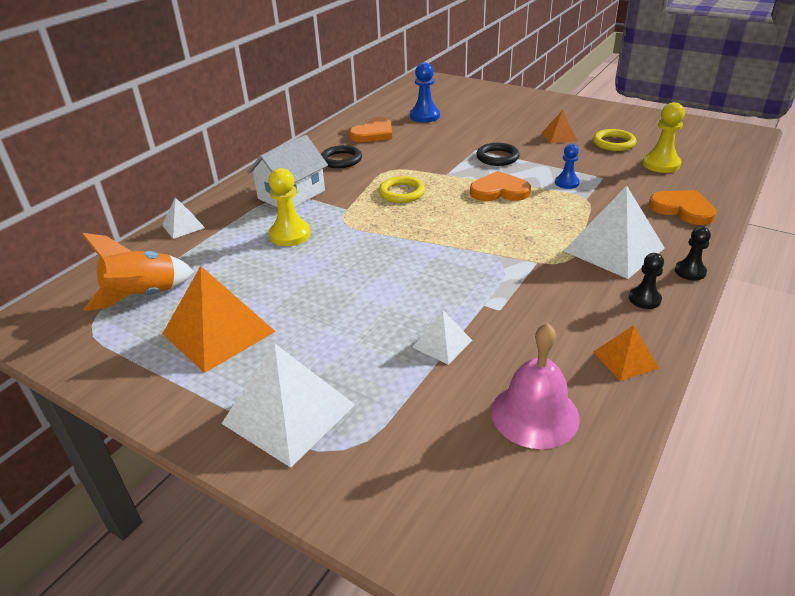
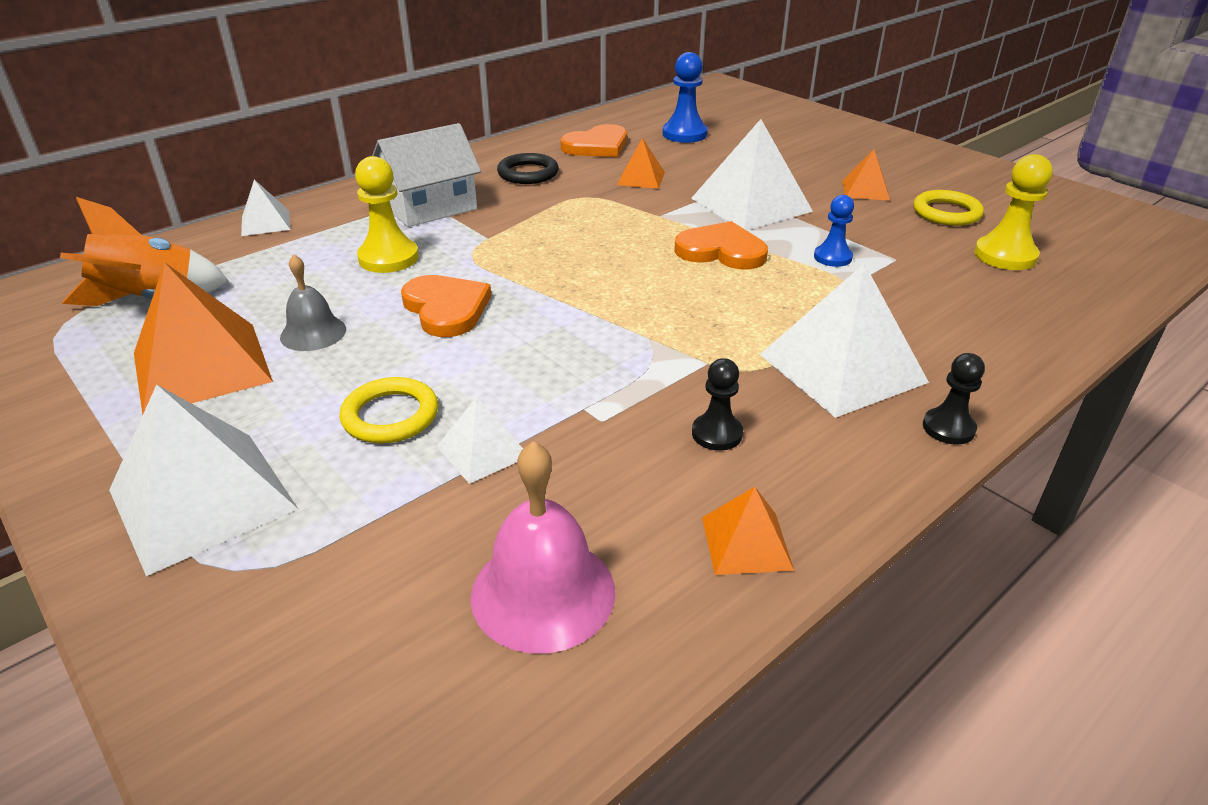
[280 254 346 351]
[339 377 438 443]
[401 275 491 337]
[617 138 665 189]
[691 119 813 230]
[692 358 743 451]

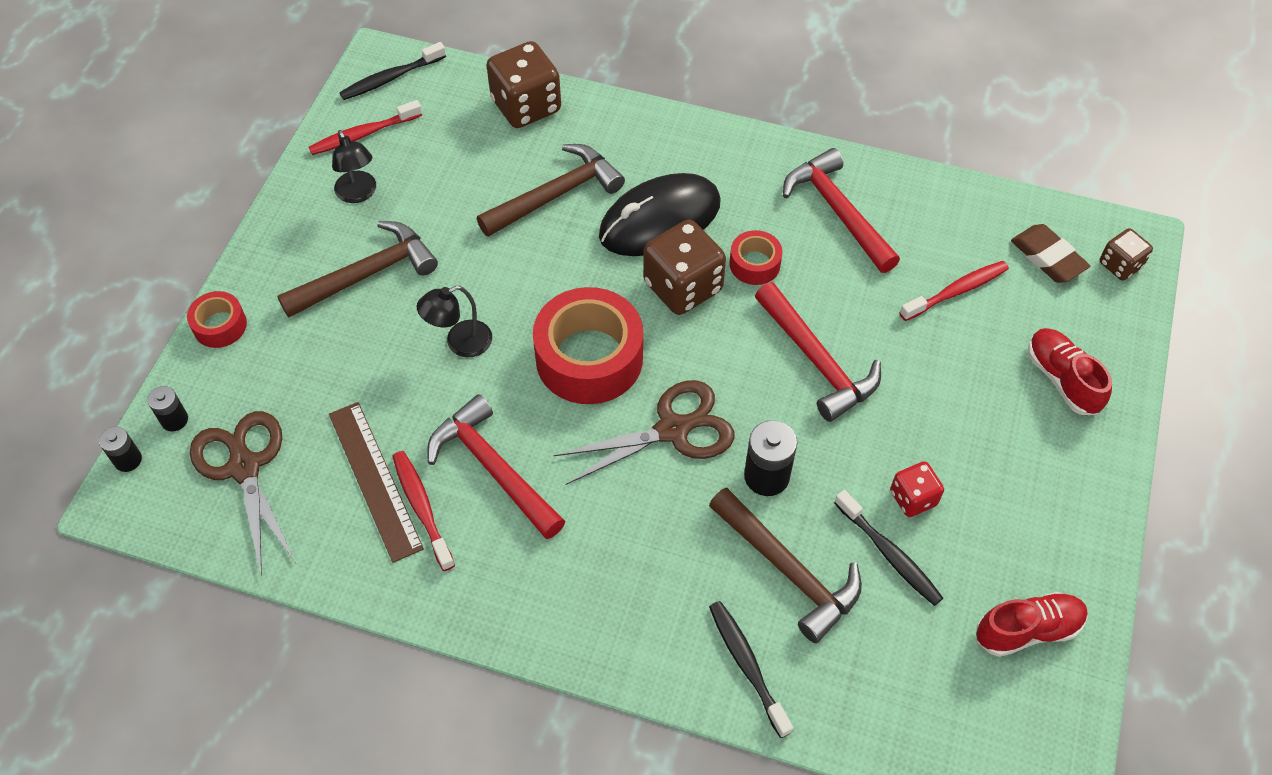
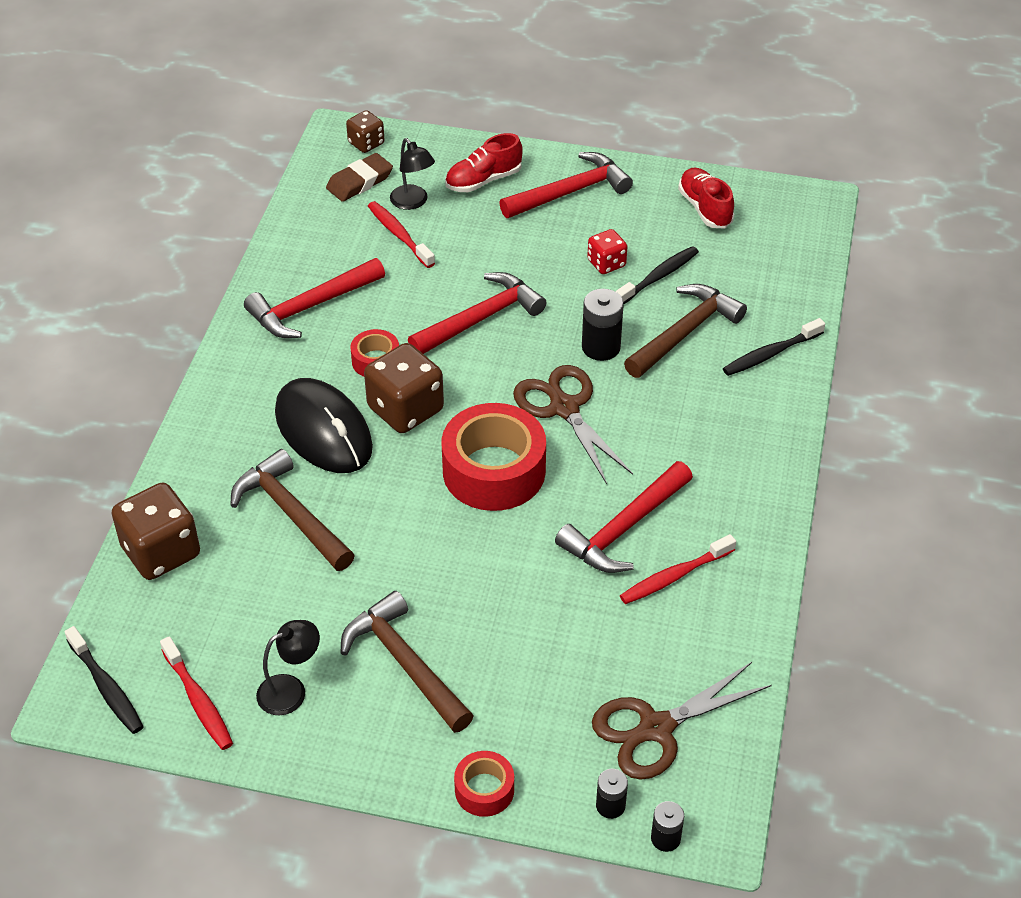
[390 138 435 210]
[499 152 633 218]
[329 402 424 563] (first image)

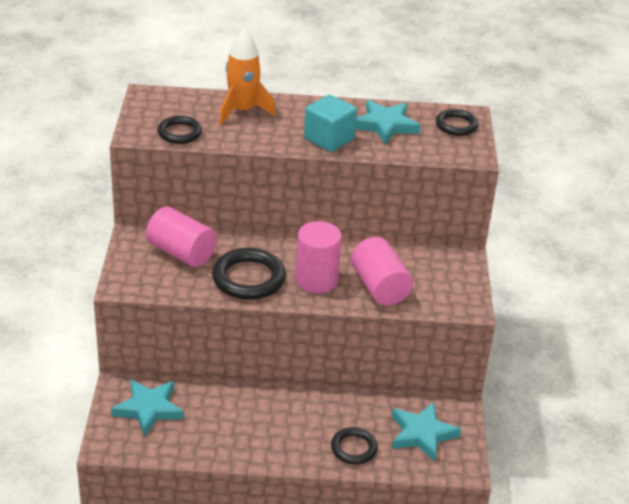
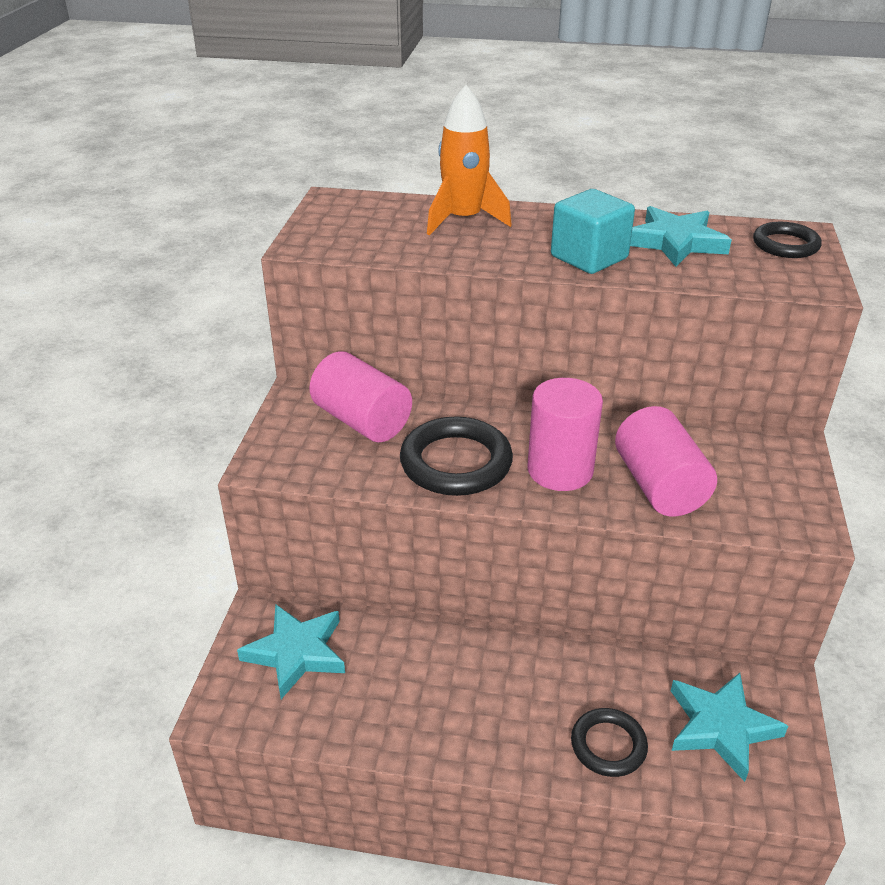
[158 116 202 144] (first image)

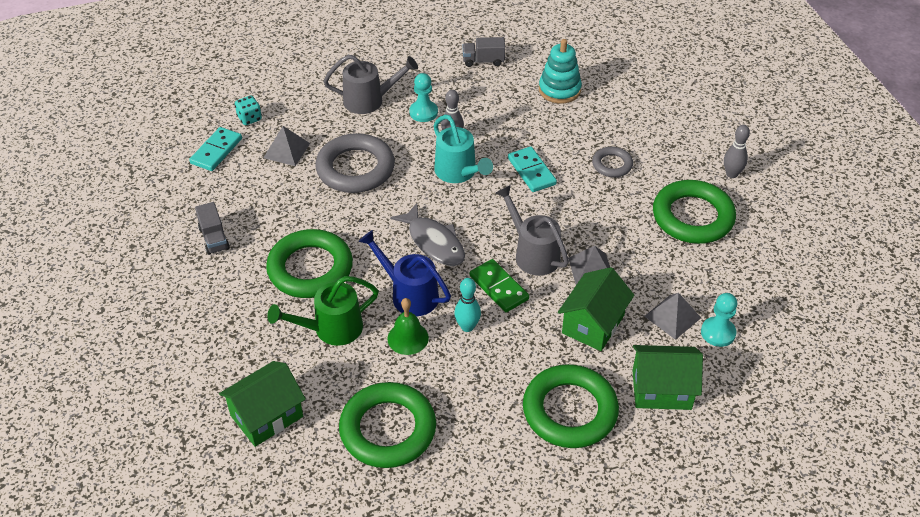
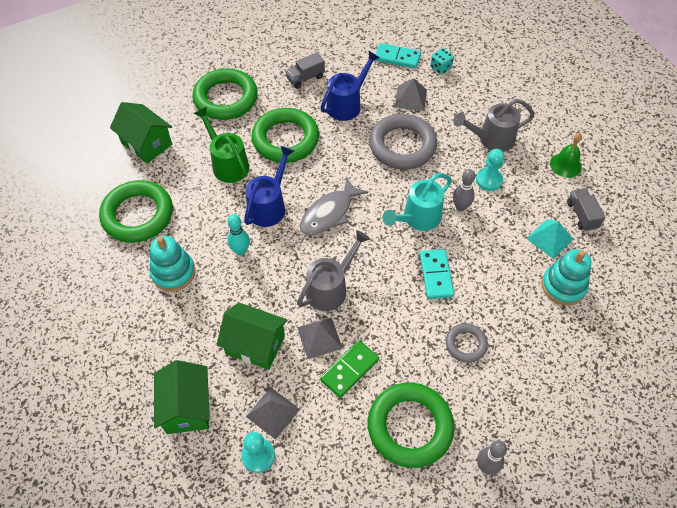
[150 236 195 292]
[192 68 258 120]
[320 50 380 121]
[320 340 379 398]
[420 249 454 299]
[454 99 534 152]
[526 219 573 259]
[550 133 582 178]

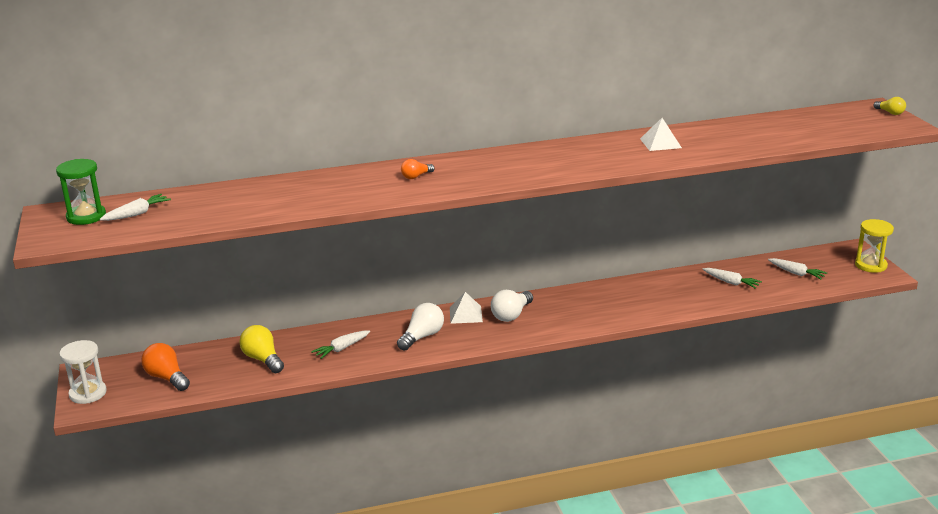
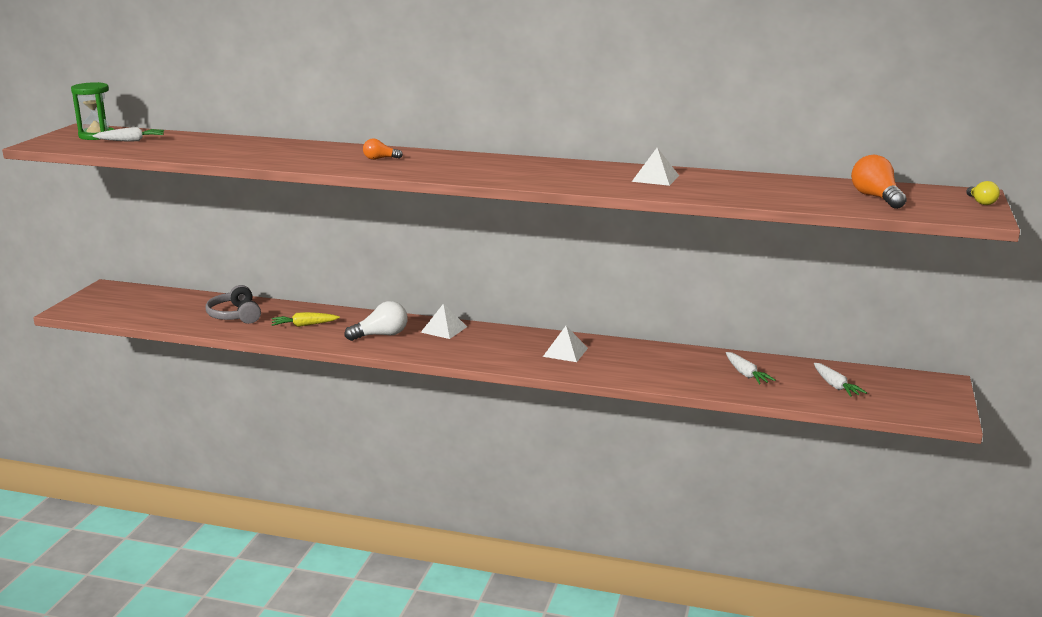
[206 285 261 324]
[272 312 340 327]
[543 326 588 362]
[851 155 907 209]
[59 340 107 404] (first image)
[491 290 533 322] (first image)
[855 219 894 273] (first image)

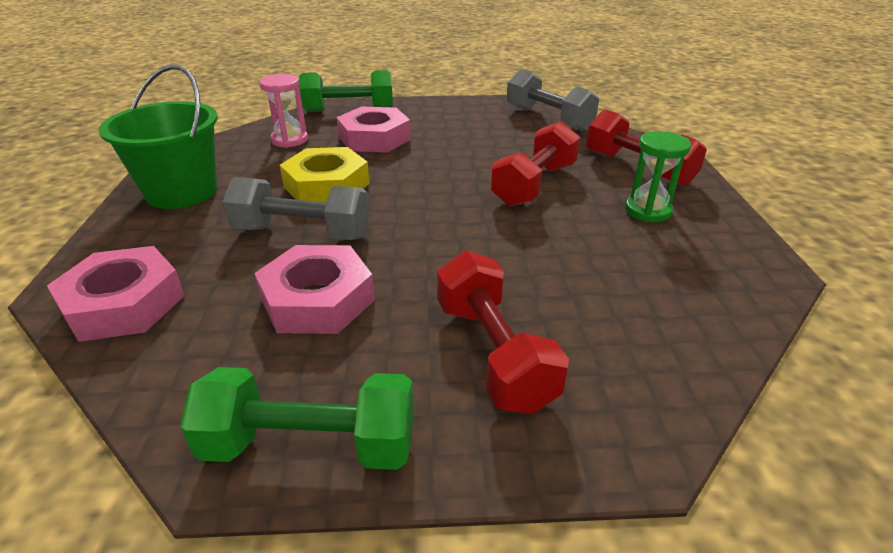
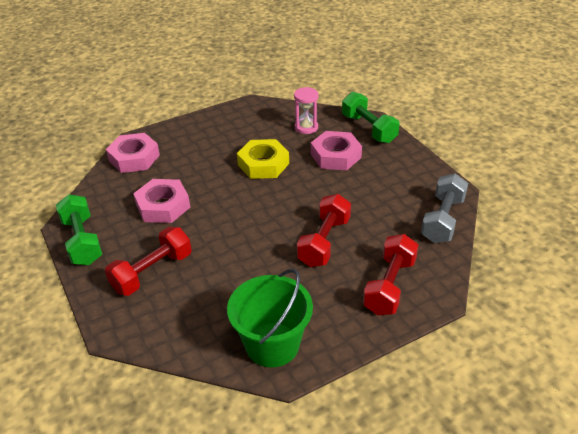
[227 269 313 367]
[297 194 351 267]
[223 177 370 240] (first image)
[625 131 691 222] (first image)

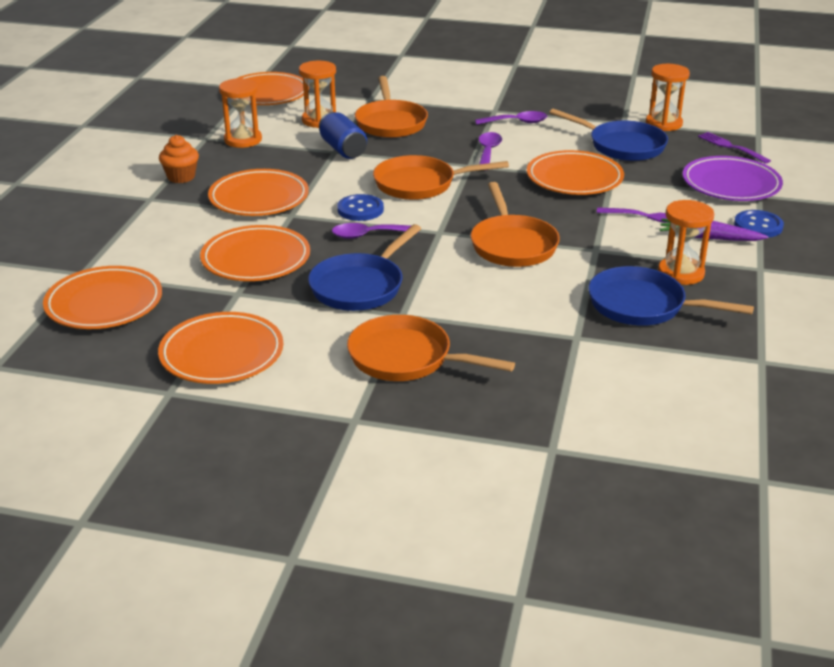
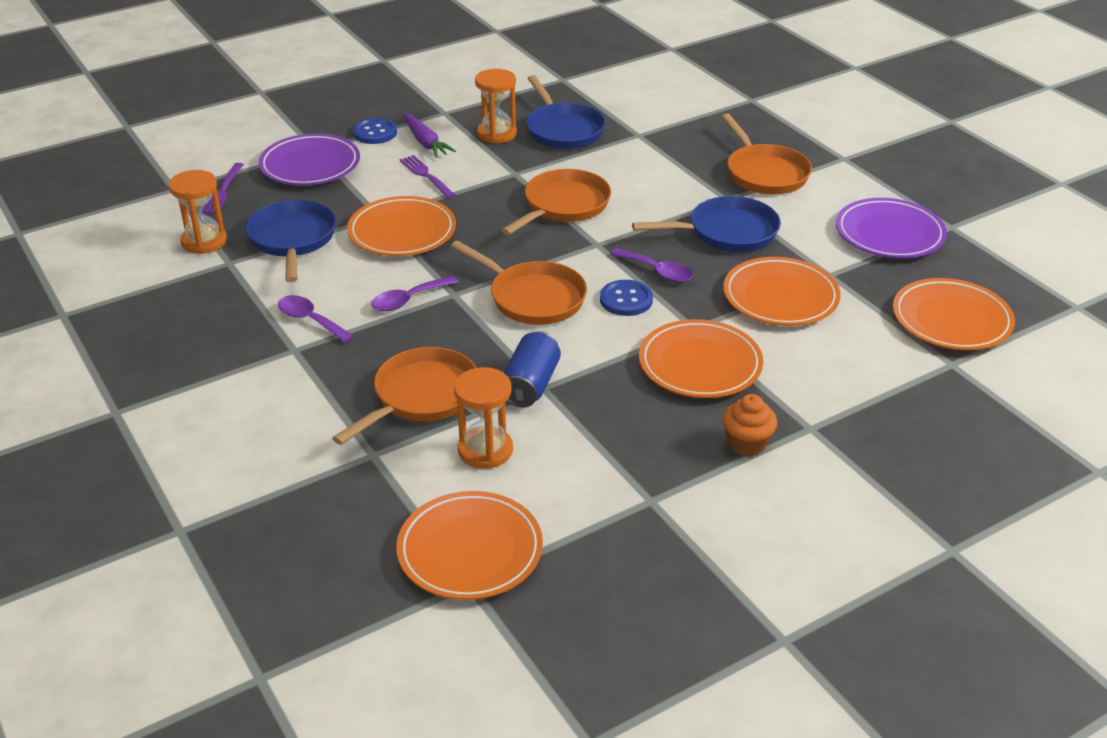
[836 198 947 258]
[219 78 262 148] (first image)

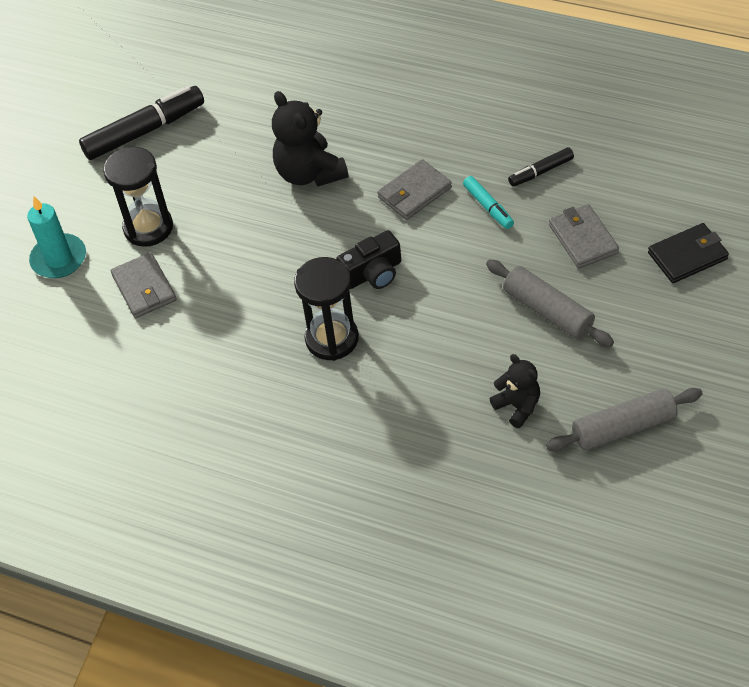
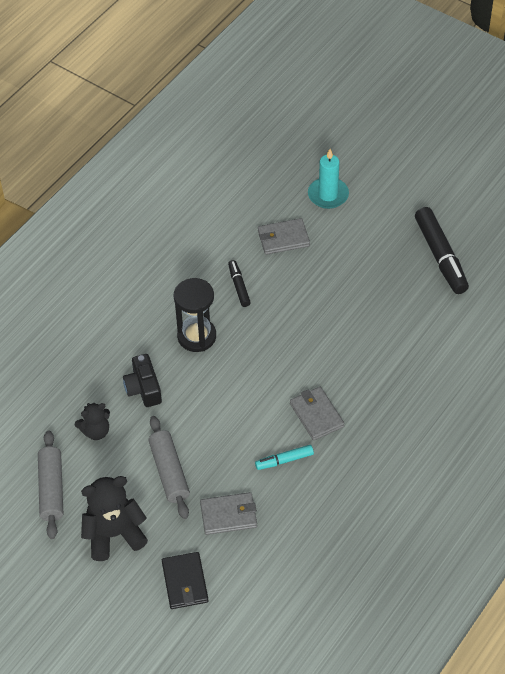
[81 476 148 561]
[123 354 162 407]
[149 416 190 519]
[228 260 251 307]
[103 147 173 247] (first image)

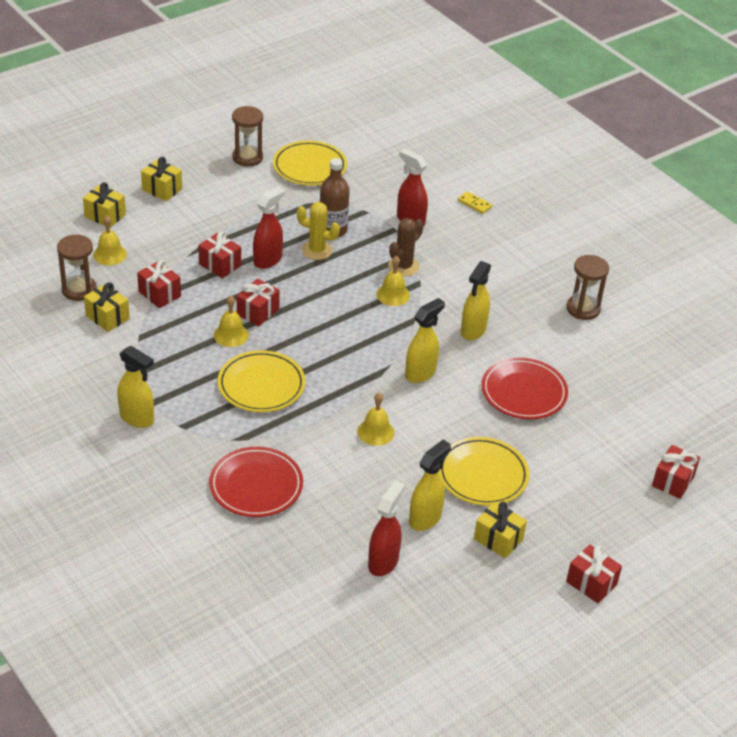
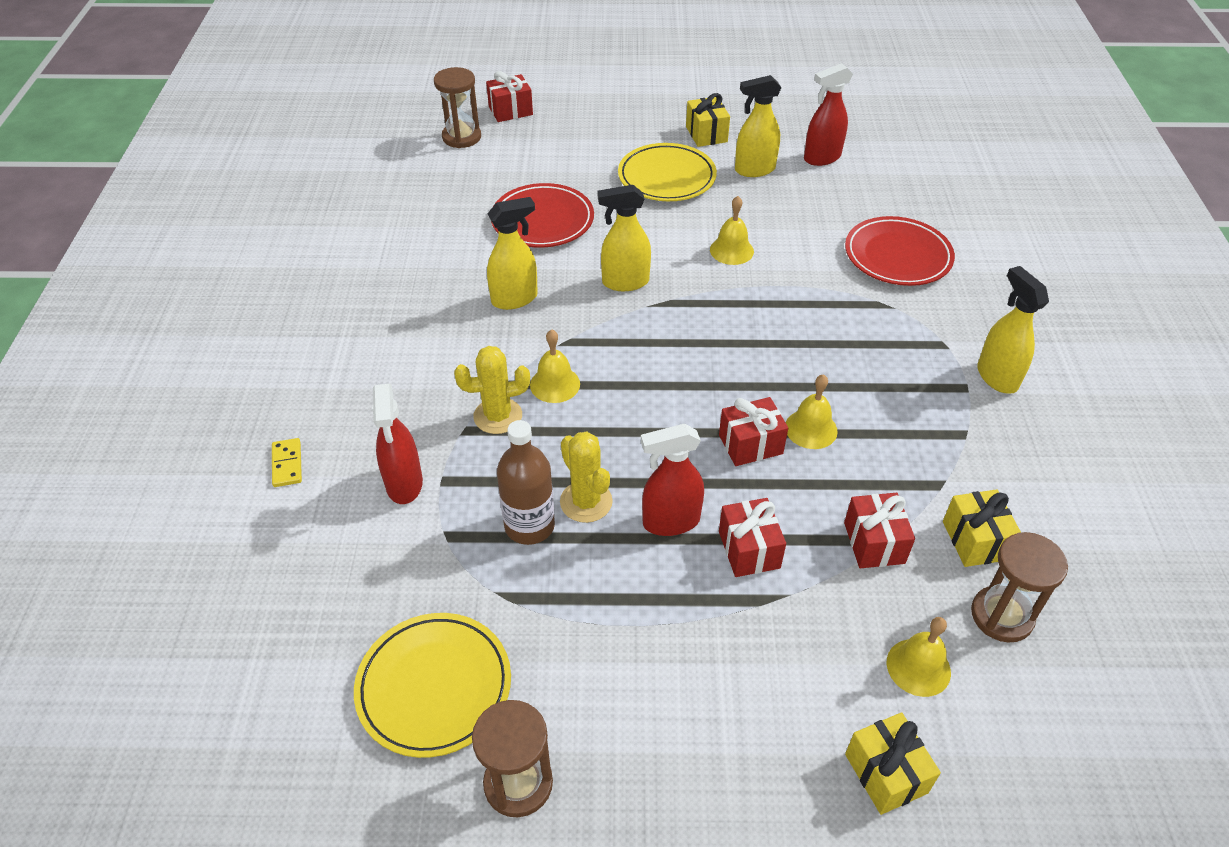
[434 67 481 148]
[454 346 530 434]
[141 157 182 201] (first image)
[218 350 305 412] (first image)
[566 545 622 603] (first image)

